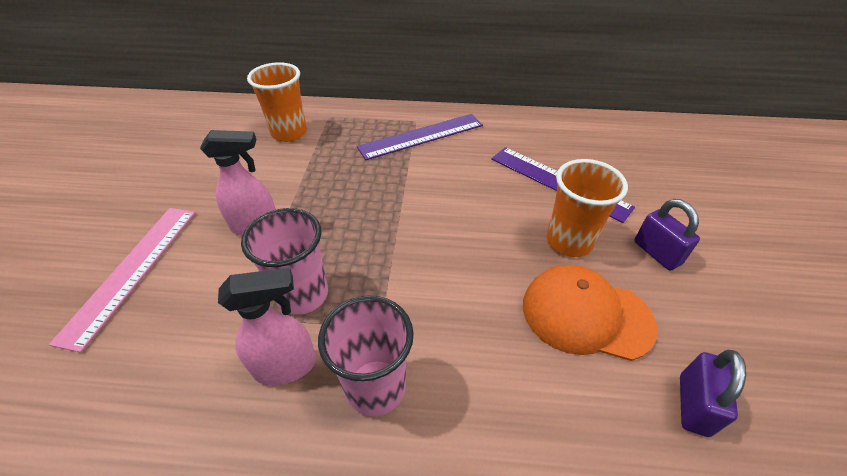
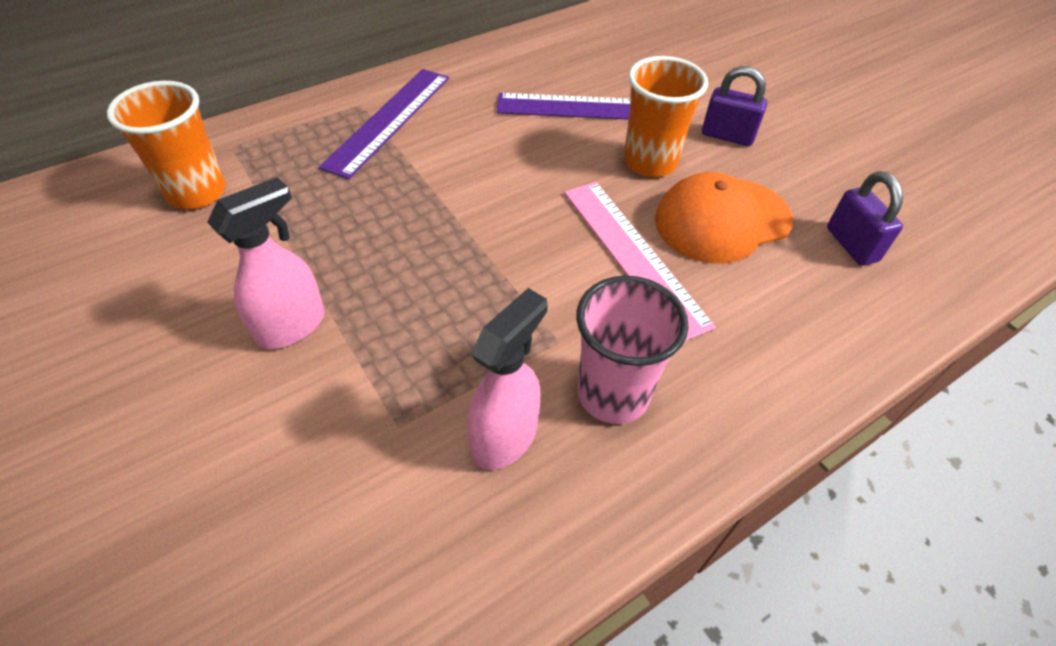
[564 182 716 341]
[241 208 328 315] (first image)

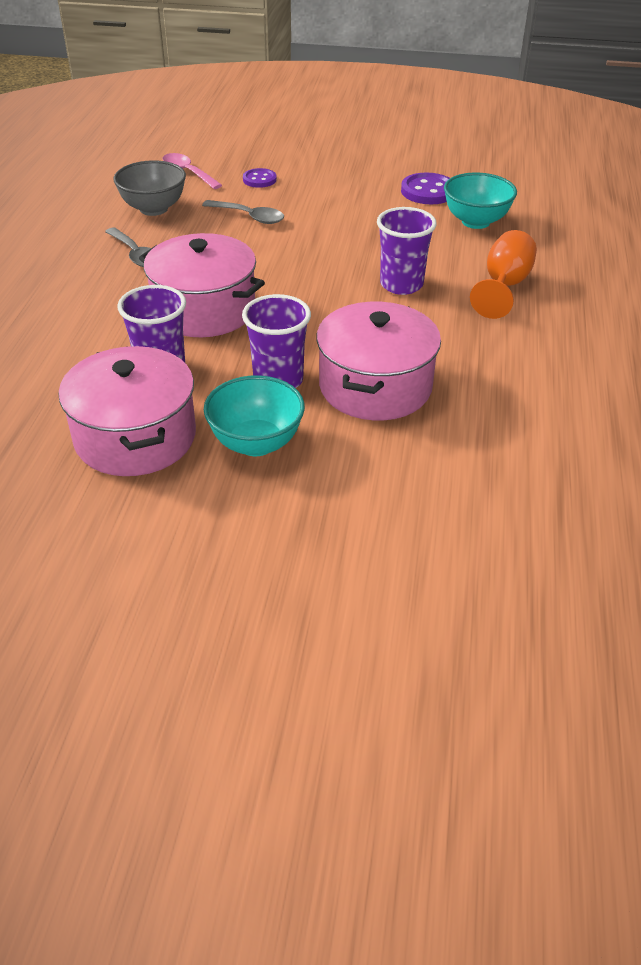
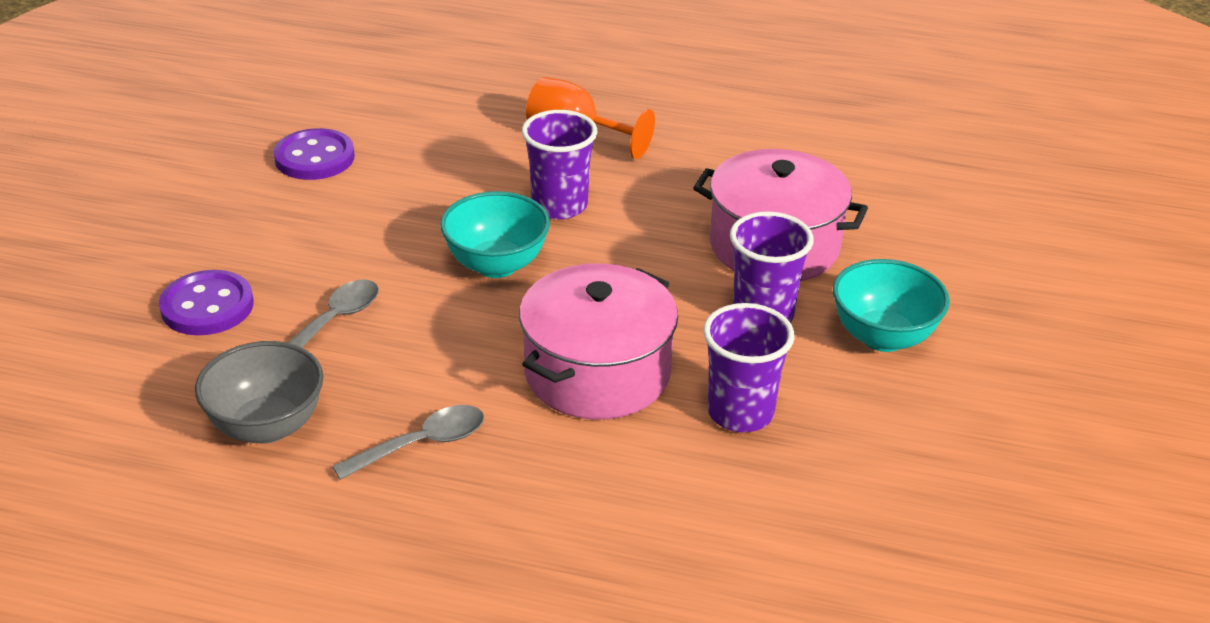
[159 270 254 335]
[440 191 550 278]
[59 346 196 476] (first image)
[162 153 222 189] (first image)

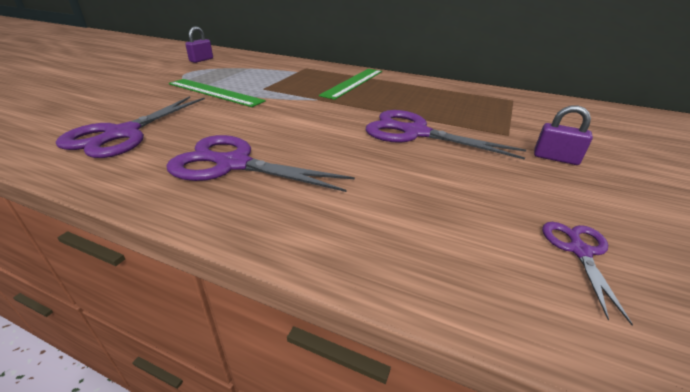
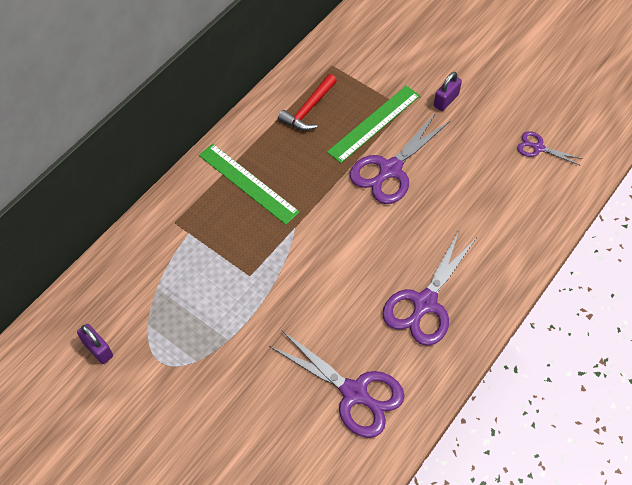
[278 74 337 131]
[327 86 420 163]

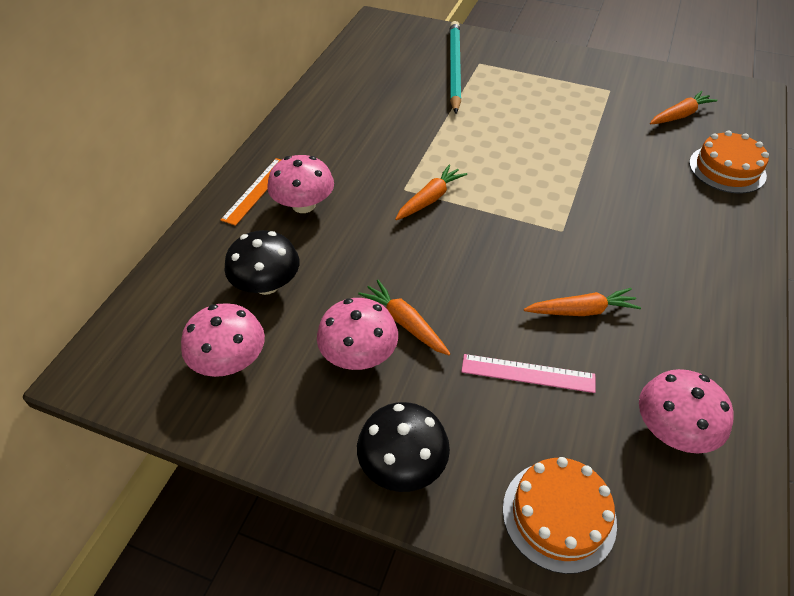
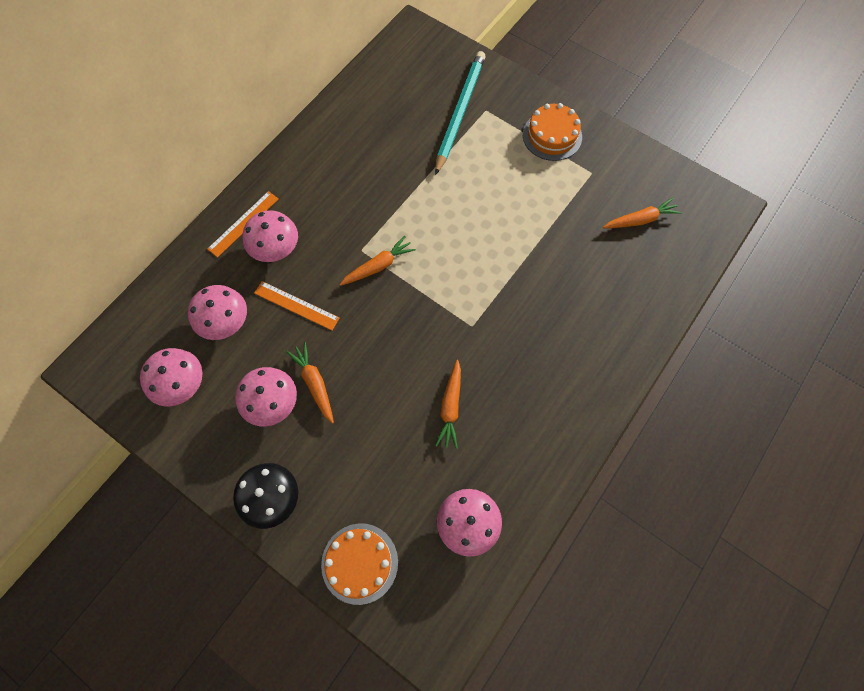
[188 285 247 340]
[254 281 340 330]
[435 360 461 449]
[523 103 582 161]
[461 354 596 393] (first image)

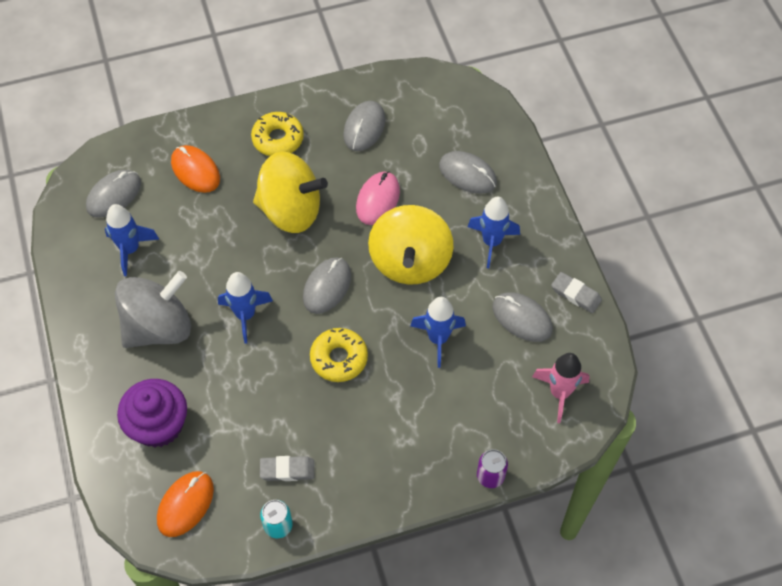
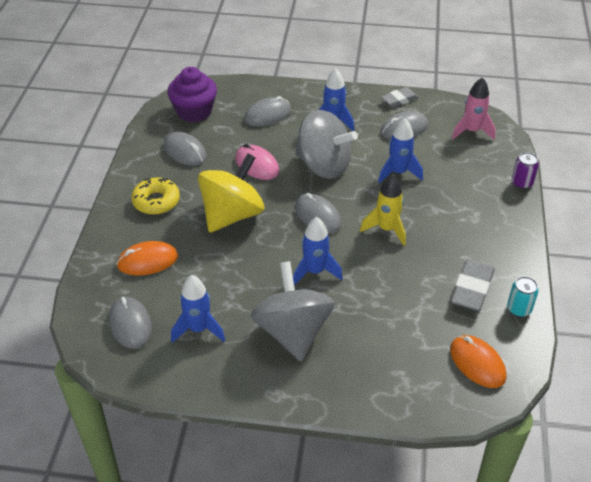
[167 67 217 122]
[295 110 358 179]
[360 175 406 246]
[451 259 495 311]

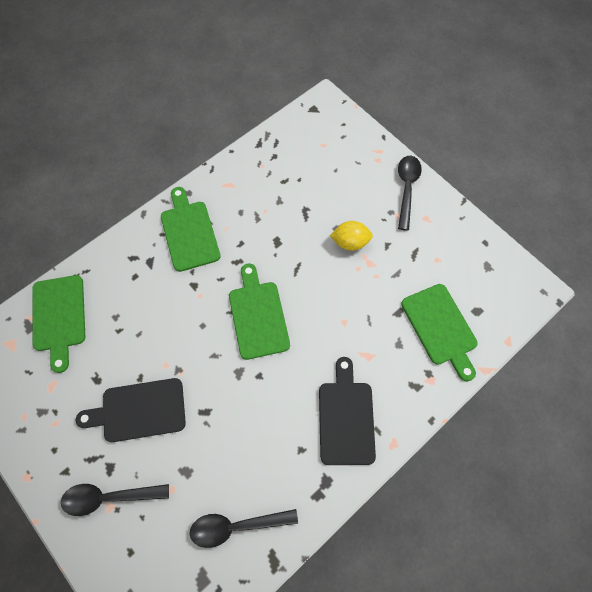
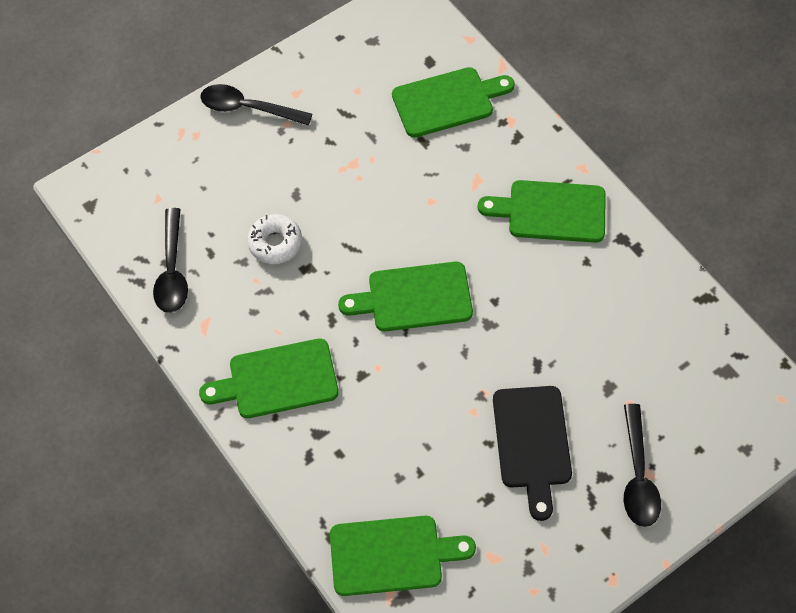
[153 208 188 313]
[247 214 302 264]
[478 180 606 243]
[330 221 373 251] (first image)

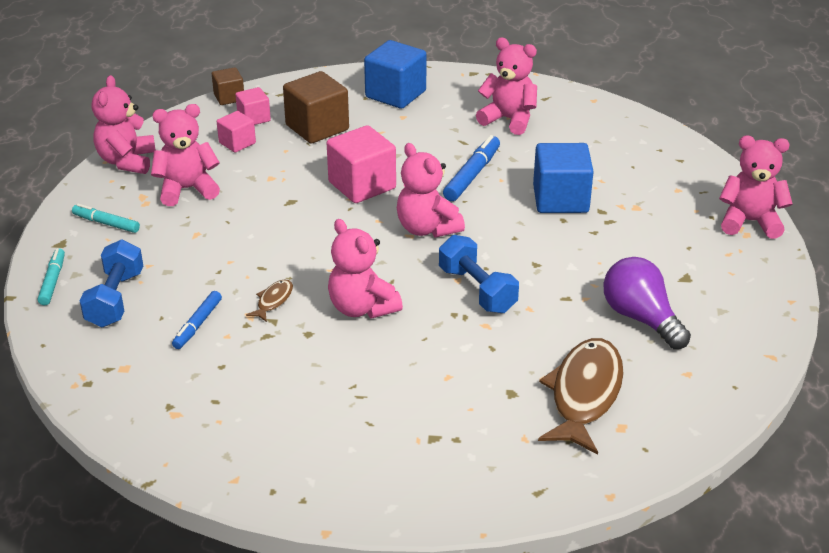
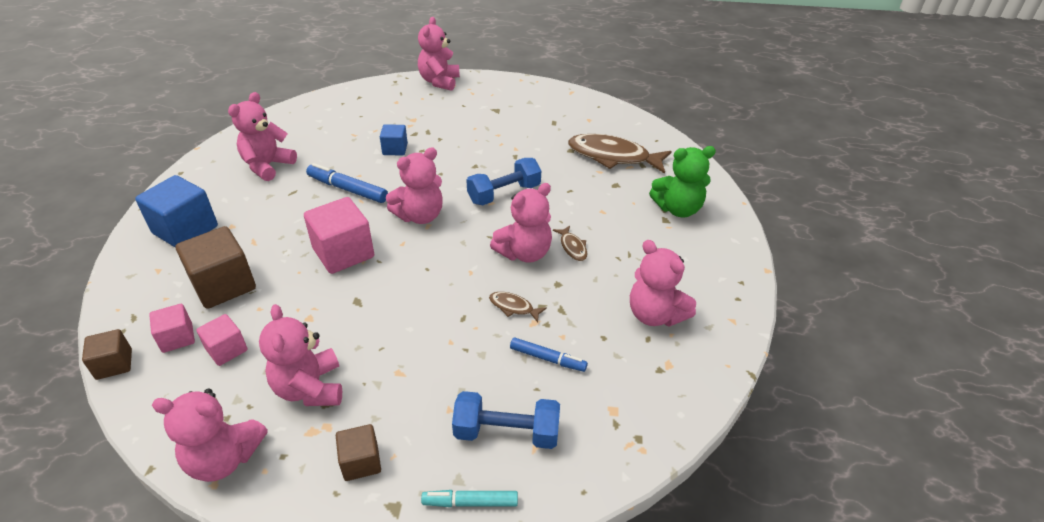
[336 424 381 481]
[380 124 408 156]
[553 226 587 261]
[630 240 696 327]
[649 146 716 217]
[603 257 691 349] (first image)

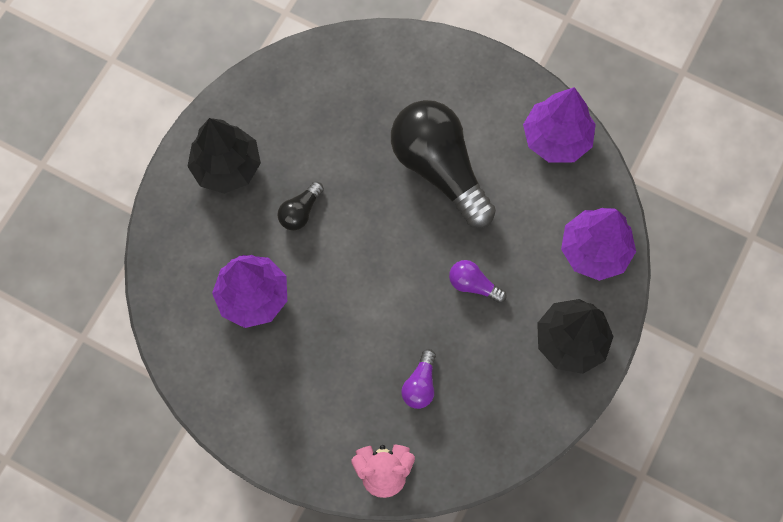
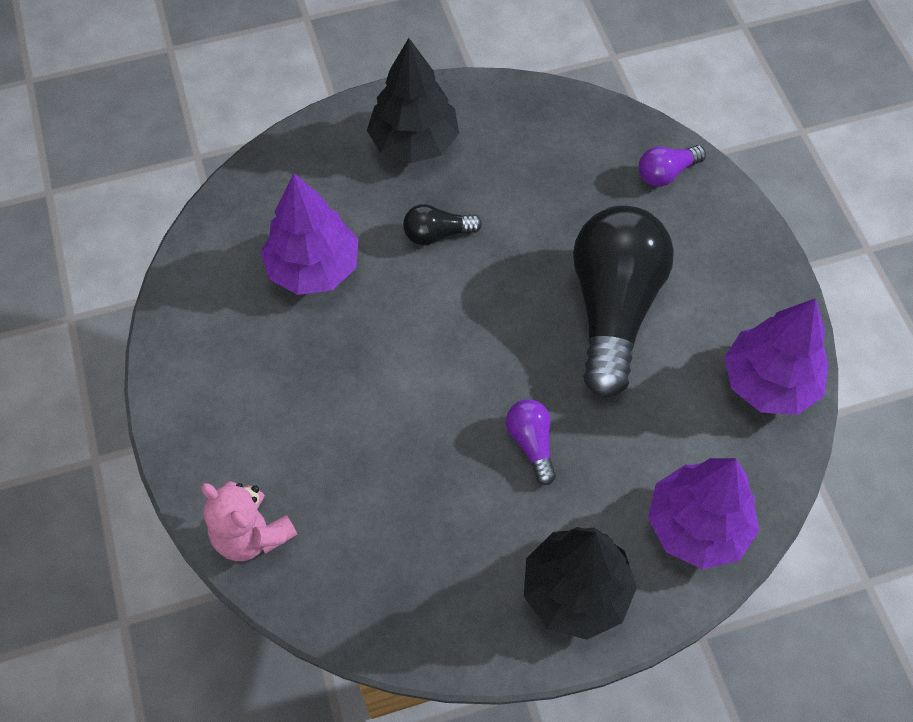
[639 145 706 187]

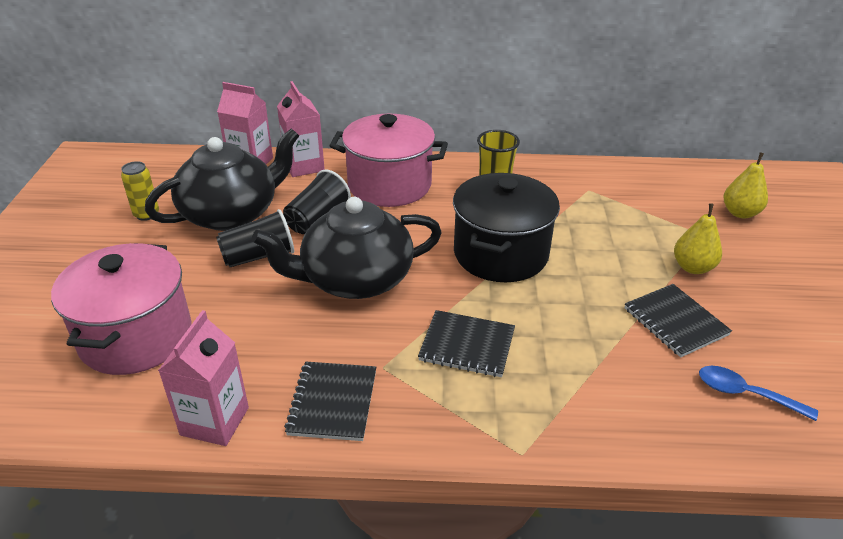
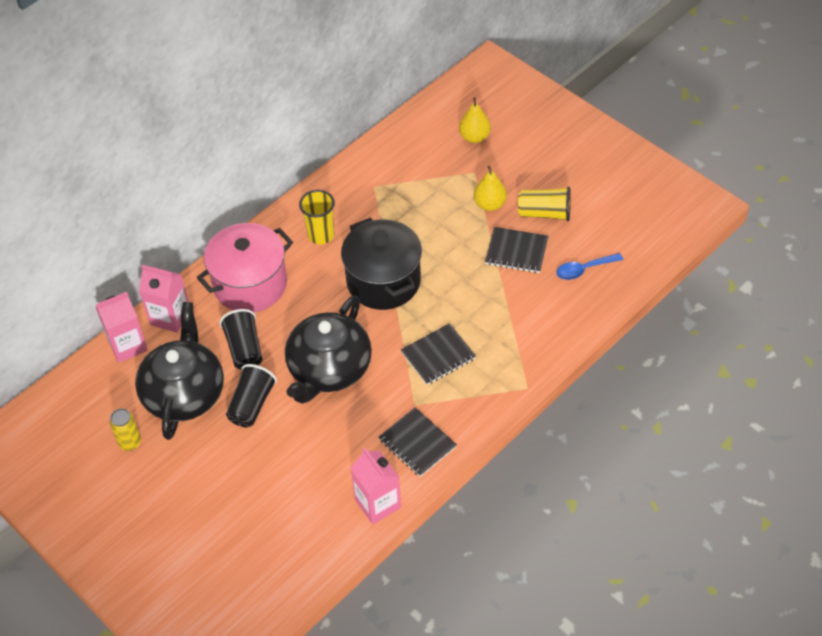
[518 187 571 221]
[51 243 192 375] (first image)

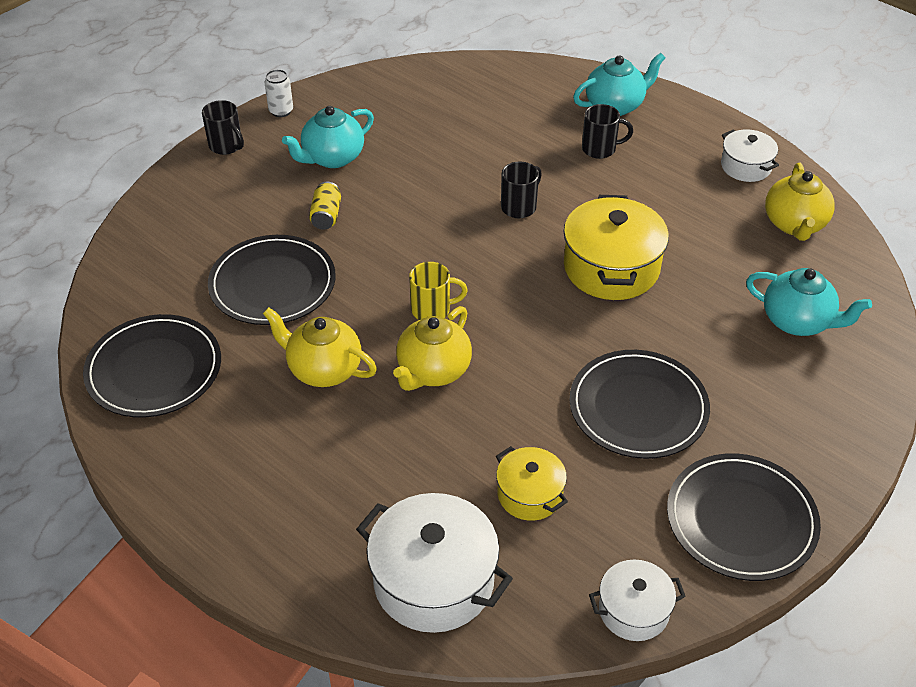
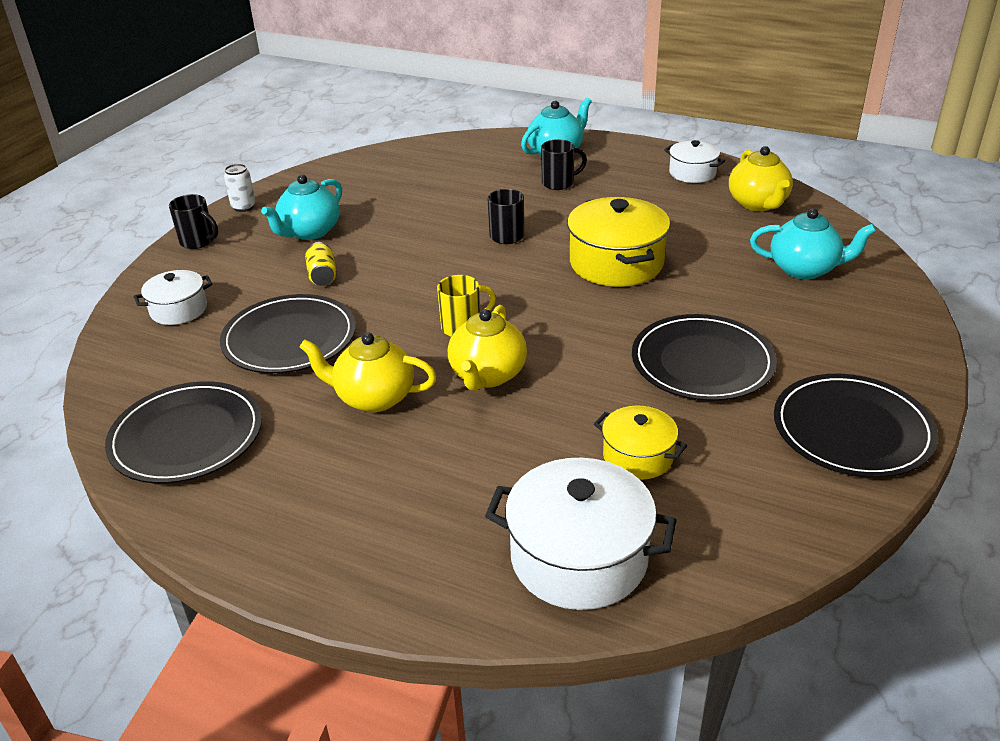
[134 270 213 325]

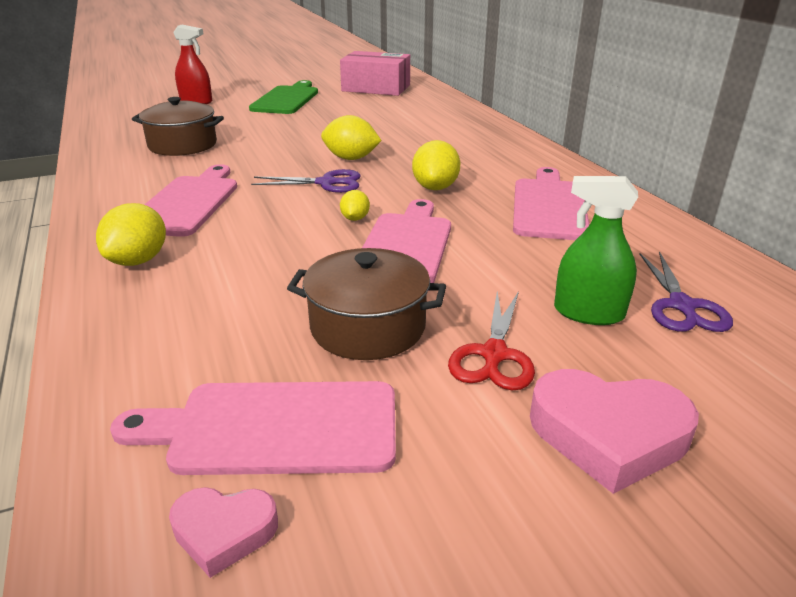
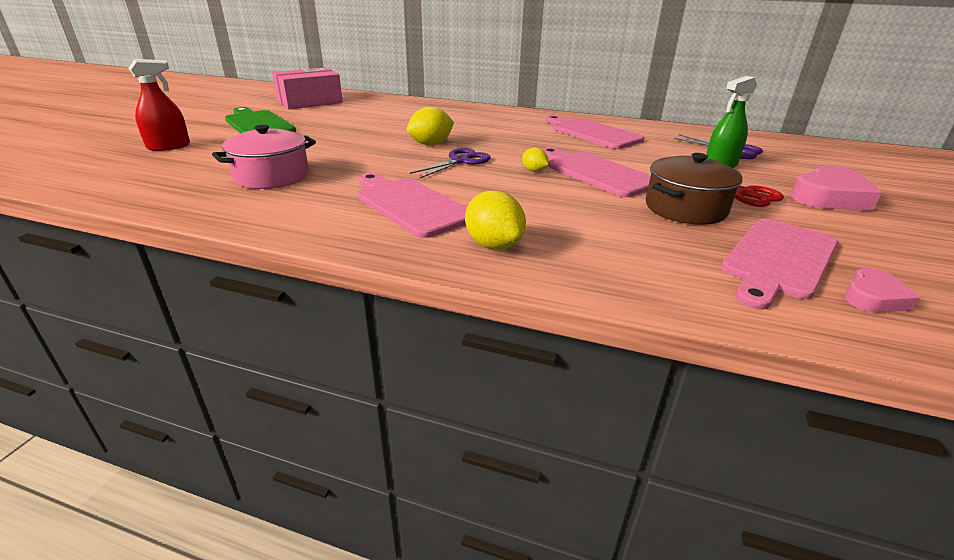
[212 125 316 189]
[412 140 460 190] (first image)

